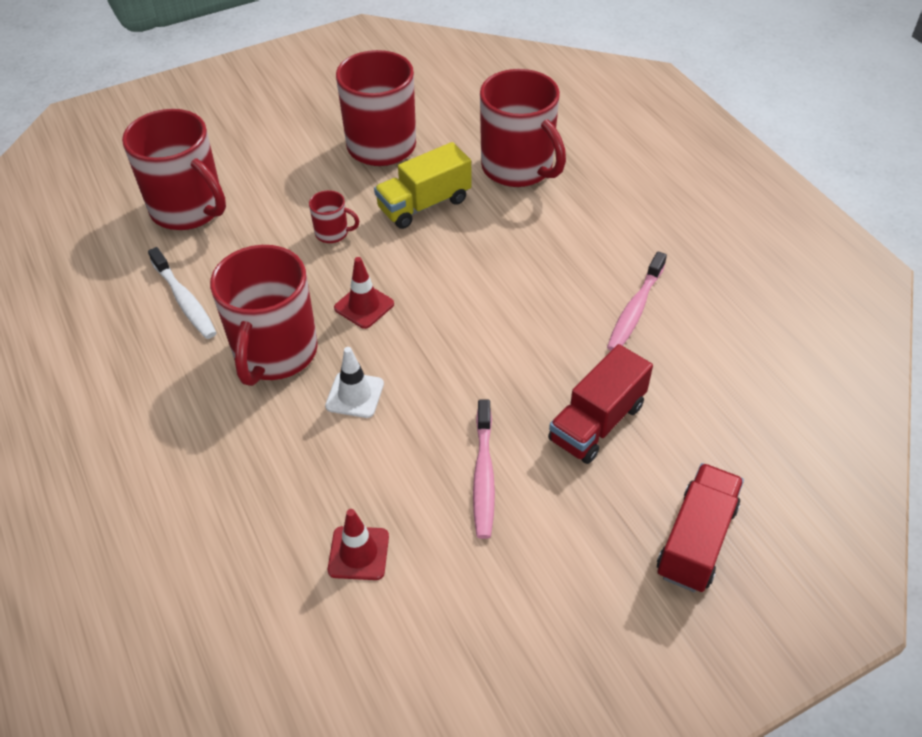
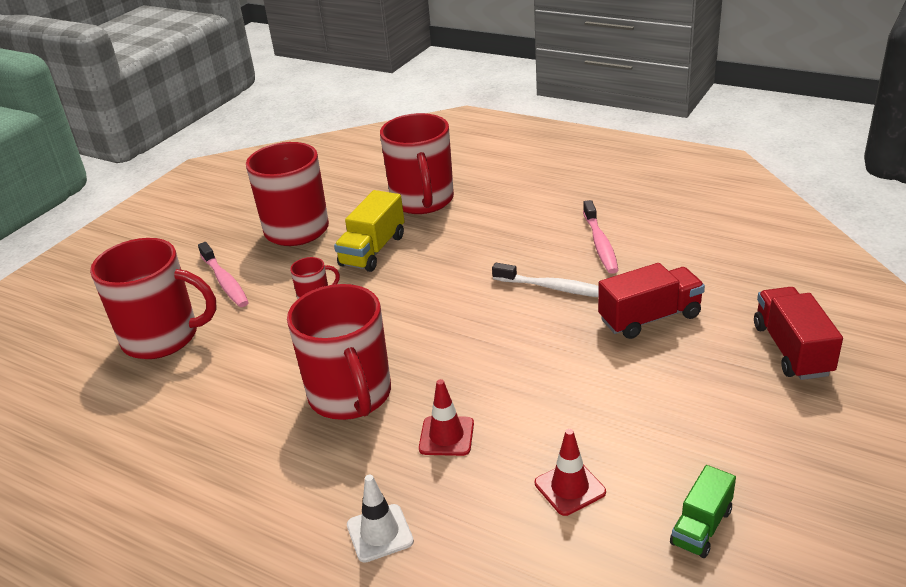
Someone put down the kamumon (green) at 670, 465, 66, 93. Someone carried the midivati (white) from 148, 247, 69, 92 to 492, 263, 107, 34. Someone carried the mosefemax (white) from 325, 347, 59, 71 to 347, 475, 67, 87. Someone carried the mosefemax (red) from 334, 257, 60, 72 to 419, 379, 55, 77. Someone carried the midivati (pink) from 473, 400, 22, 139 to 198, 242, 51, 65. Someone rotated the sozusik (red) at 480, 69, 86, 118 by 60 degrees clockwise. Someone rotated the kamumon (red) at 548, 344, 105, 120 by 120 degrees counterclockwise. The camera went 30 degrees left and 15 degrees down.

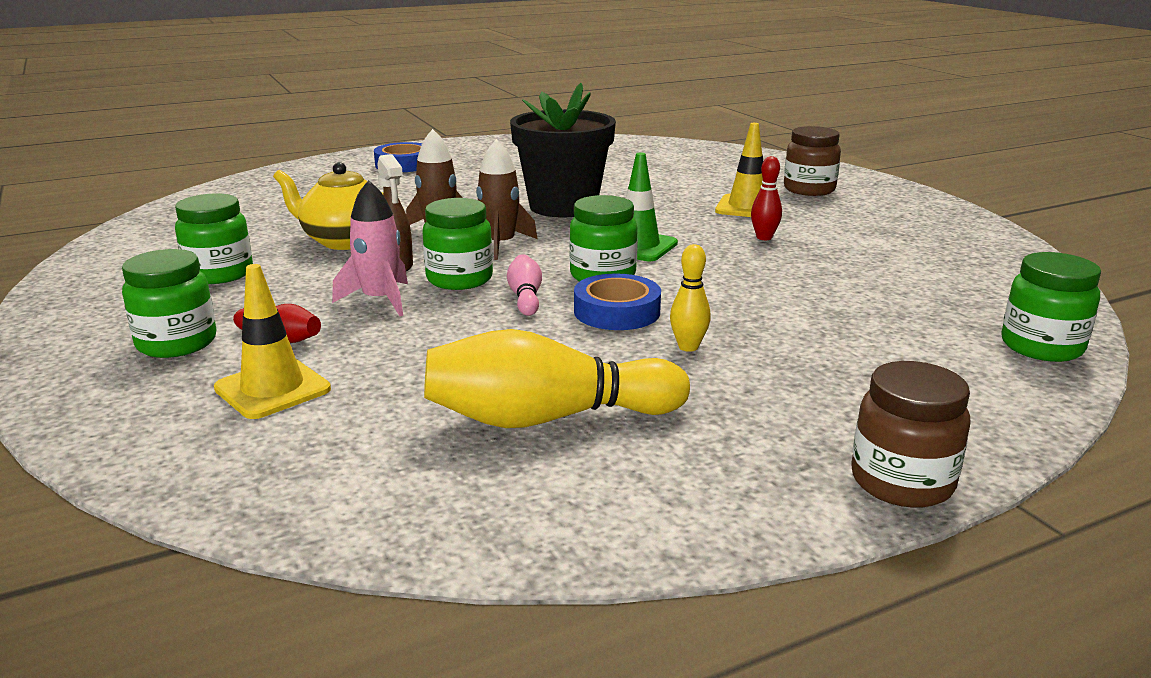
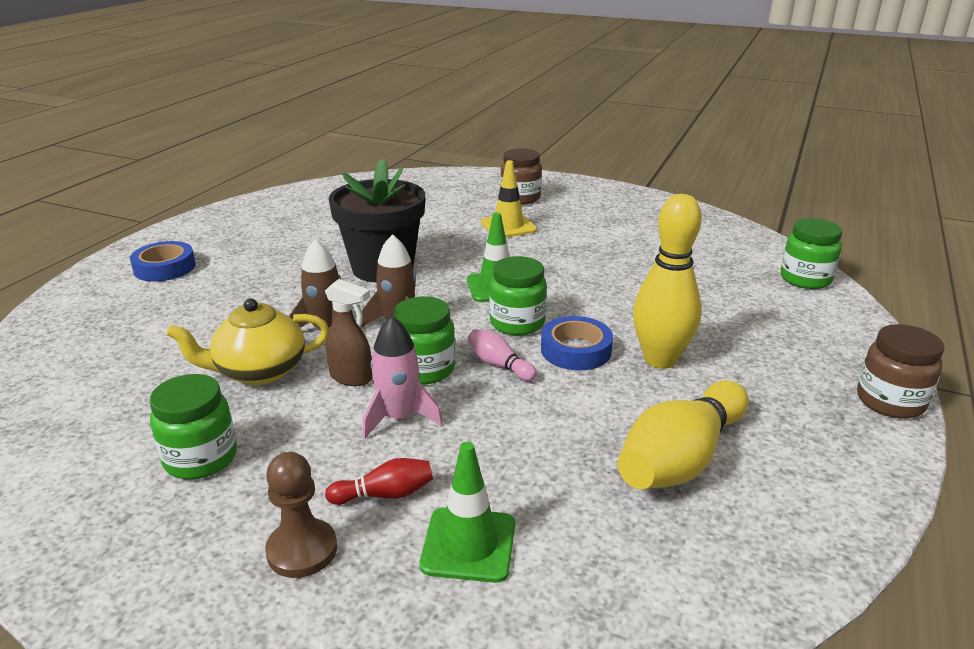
Someone took away the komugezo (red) at 751, 156, 31, 84. Someone swapped the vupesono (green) at 122, 249, 94, 109 for the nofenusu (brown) at 265, 452, 72, 126. Someone repainted the mosefemax (yellow) at 214, 264, 117, 155, which became the mosefemax (green) at 420, 442, 95, 141. Someone scaled the komugezo (yellow) at 670, 244, 41, 108 by 2.10. The camera went 40 degrees left and 5 degrees up.

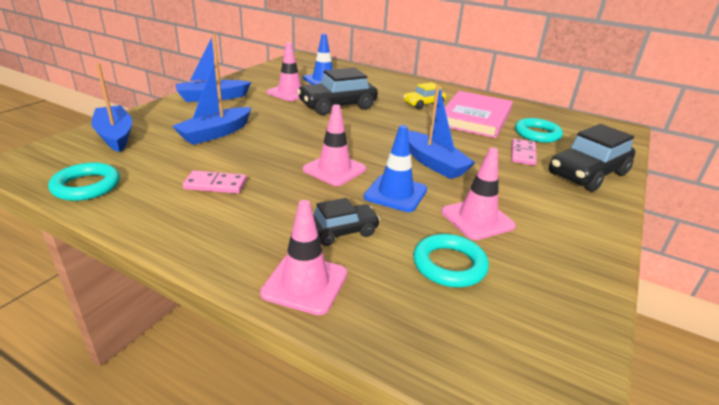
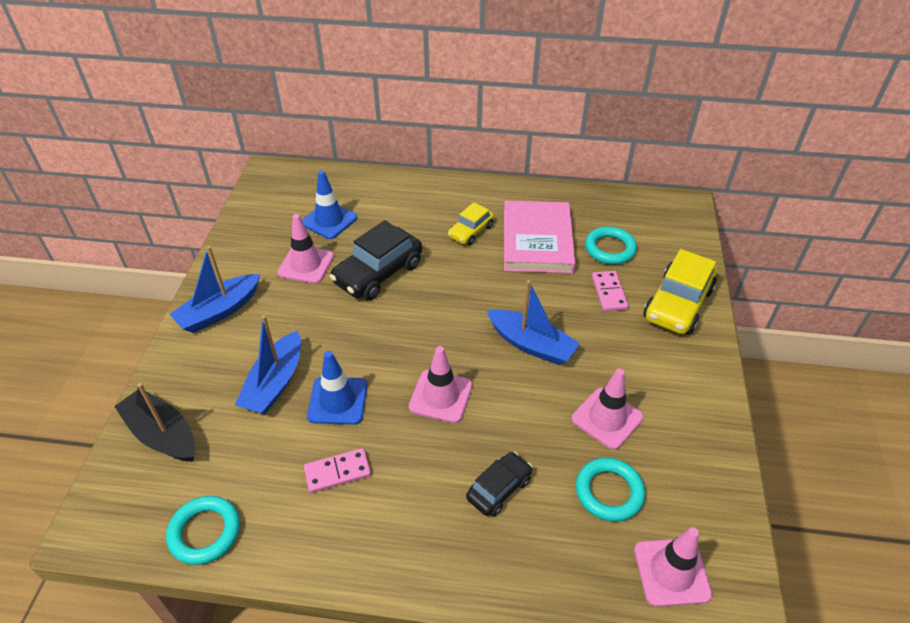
Someone carried the mosefemax (pink) from 260, 200, 87, 115 to 634, 527, 78, 80. Someone carried the mosefemax (blue) from 364, 125, 63, 87 to 307, 351, 60, 74. Someone repainted the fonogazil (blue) at 91, 63, 41, 89, which became the fonogazil (black) at 114, 383, 81, 79. Someone repainted the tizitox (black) at 549, 124, 86, 68, which became the tizitox (yellow) at 644, 249, 73, 85. The camera went 20 degrees left and 15 degrees up.

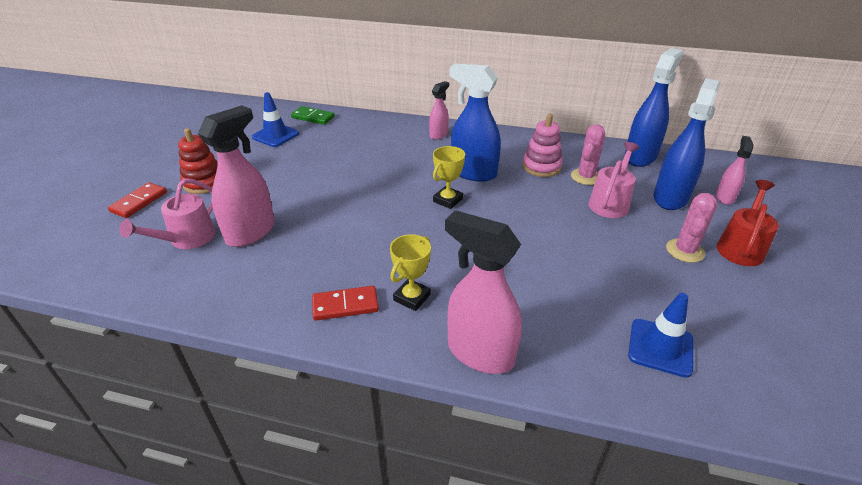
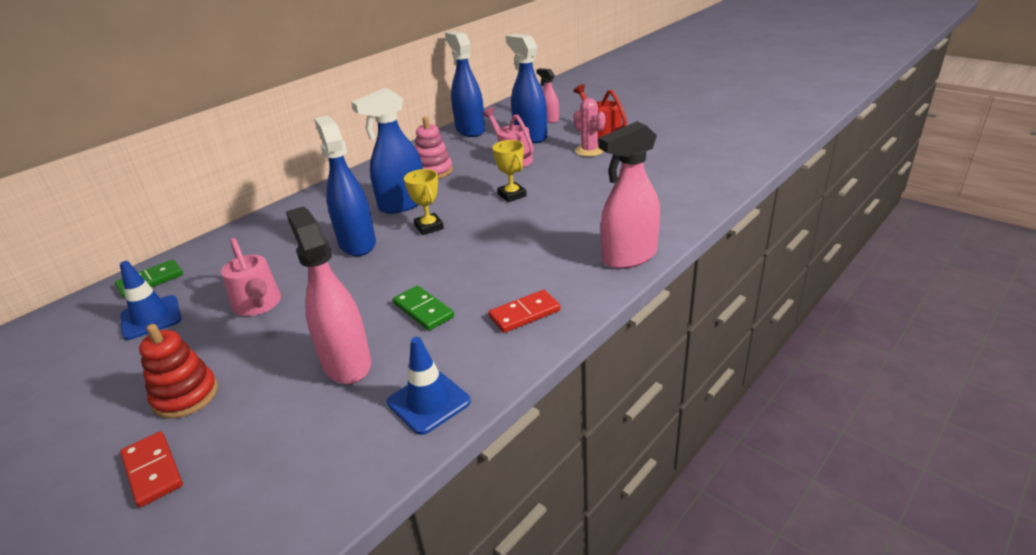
Someone took away the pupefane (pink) at 429, 81, 20, 59. Someone took away the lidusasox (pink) at 571, 124, 34, 61. Someone put down the pupefane (blue) at 314, 116, 62, 140. Someone put down the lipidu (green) at 393, 286, 61, 45. Someone carried the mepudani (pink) from 119, 178, 97, 71 to 221, 238, 60, 78. Someone carried the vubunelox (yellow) from 390, 234, 41, 77 to 492, 140, 35, 62. Someone carried the mosefemax (blue) from 628, 293, 65, 85 to 387, 337, 84, 98. Someone rotated the lipidu (red) at 312, 286, 67, 35 by 45 degrees clockwise. The camera went 60 degrees left and 5 degrees down.

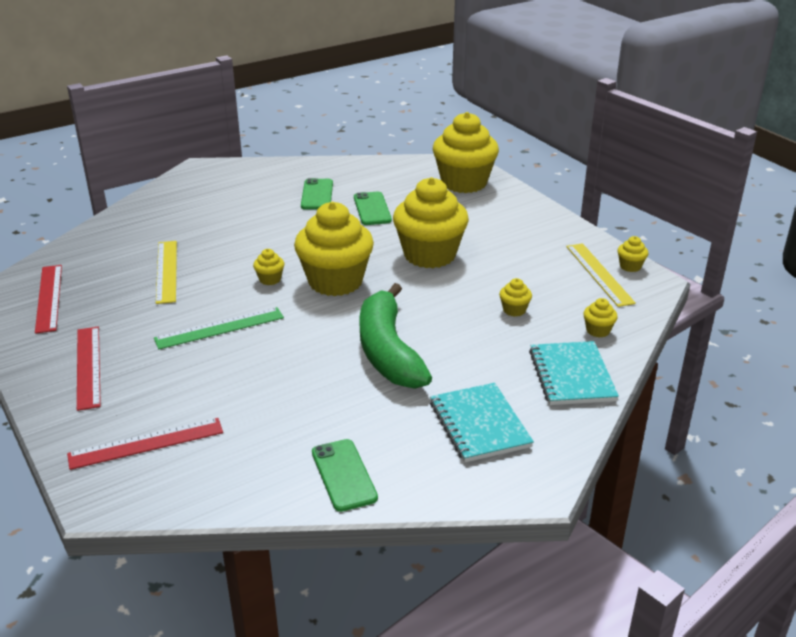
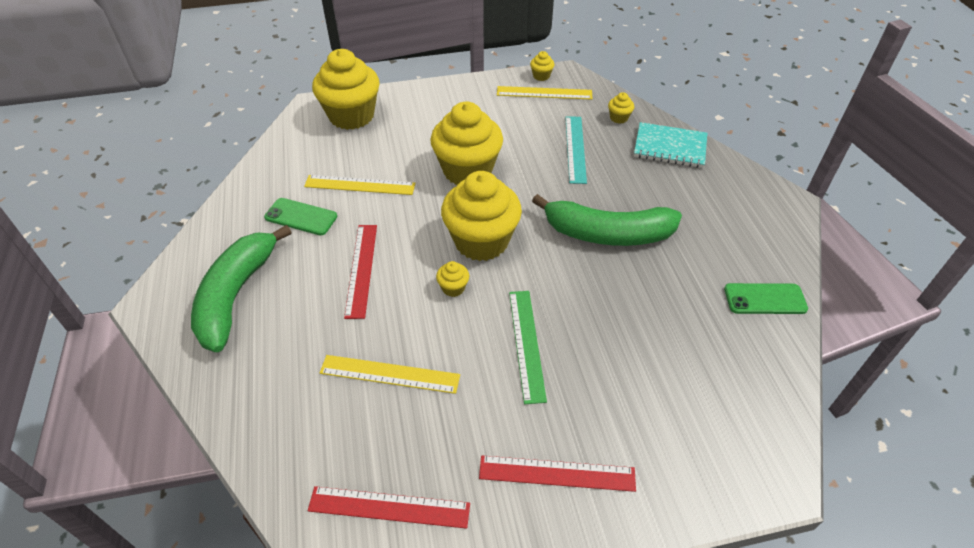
Someone took away the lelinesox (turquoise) at 430, 383, 104, 79. Someone put down the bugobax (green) at 191, 225, 101, 127. Someone carried the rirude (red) from 67, 418, 156, 52 to 344, 225, 33, 94. Someone swapped the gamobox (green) at 354, 192, 38, 33 for the rirude (yellow) at 304, 175, 111, 20. Someone swapped the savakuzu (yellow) at 499, 278, 33, 39 for the rirude (turquoise) at 565, 116, 22, 68. The camera went 70 degrees left and 15 degrees up.

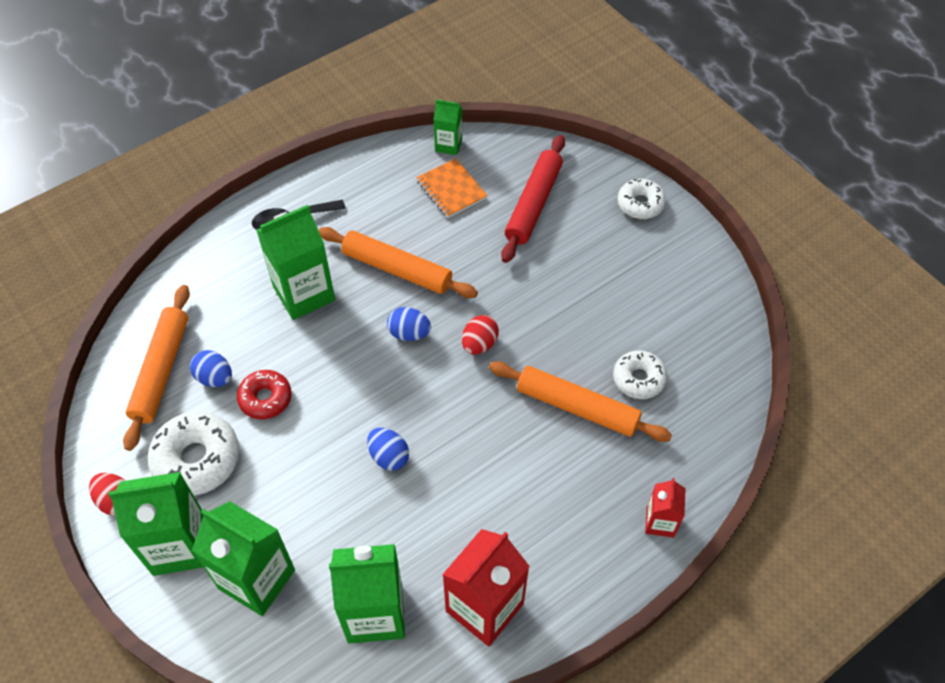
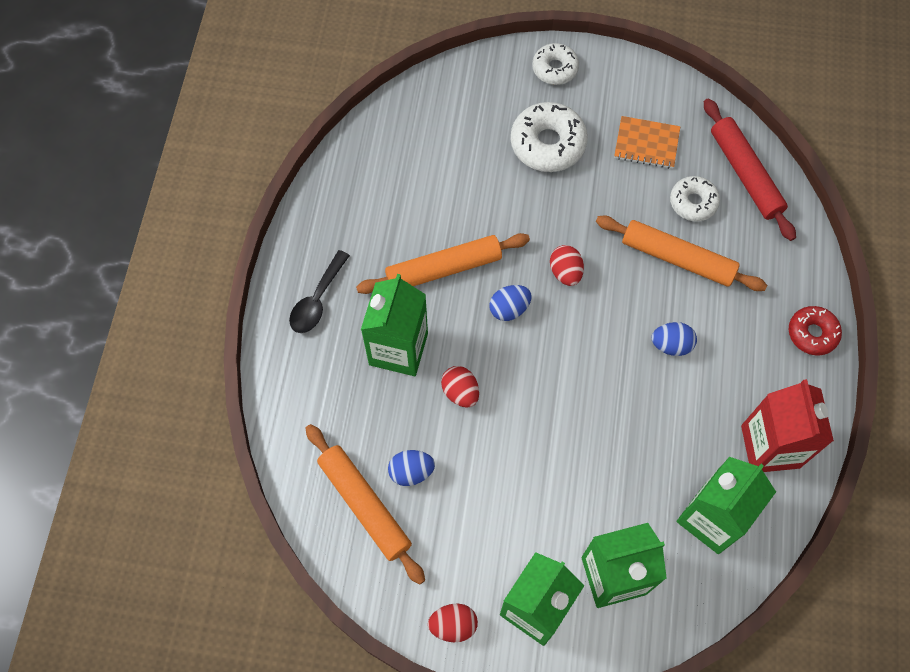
Someone took away the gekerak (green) at 433, 99, 29, 56. Someone took away the gekerak (red) at 645, 478, 41, 60. Someone put down the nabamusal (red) at 441, 366, 38, 42. Someone carried the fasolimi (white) from 147, 412, 92, 84 to 510, 102, 78, 70. Someone carried the fasolimi (red) from 237, 370, 55, 50 to 789, 306, 53, 49. Someone carried the nabamusal (blue) from 367, 428, 42, 42 to 652, 322, 45, 34. Someone carried the lelinesox (orange) from 416, 158, 72, 60 to 614, 116, 66, 53. Someone carried the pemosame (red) from 501, 135, 64, 128 to 704, 98, 92, 143. Someone rotated the pemosame (orange) at 489, 361, 183, 81 by 45 degrees clockwise. The camera went 45 degrees left and 10 degrees up.

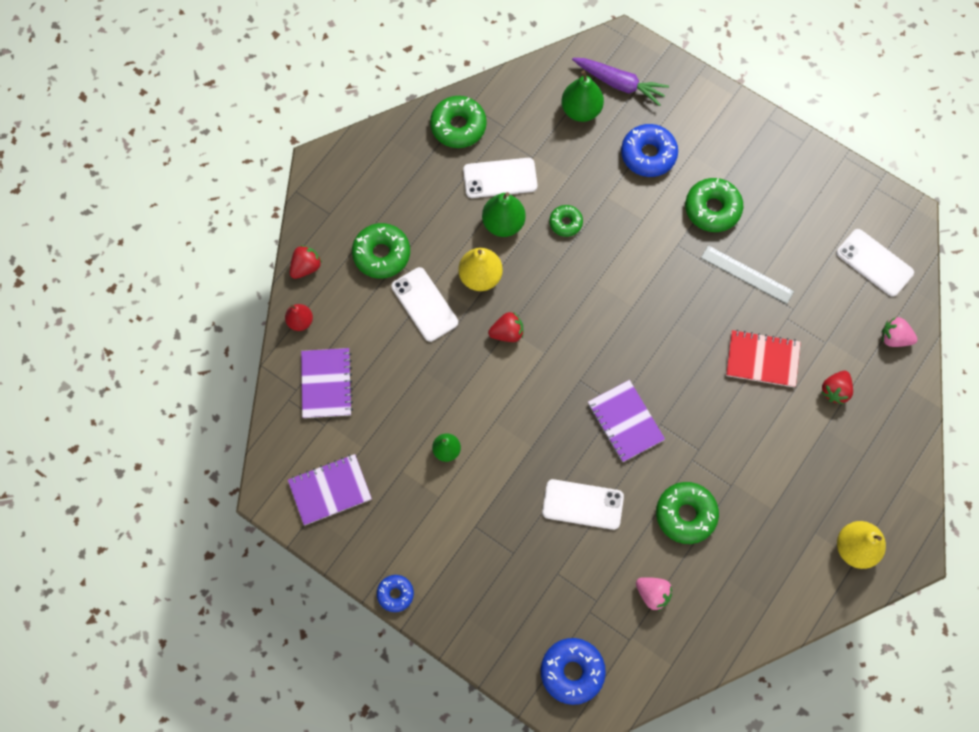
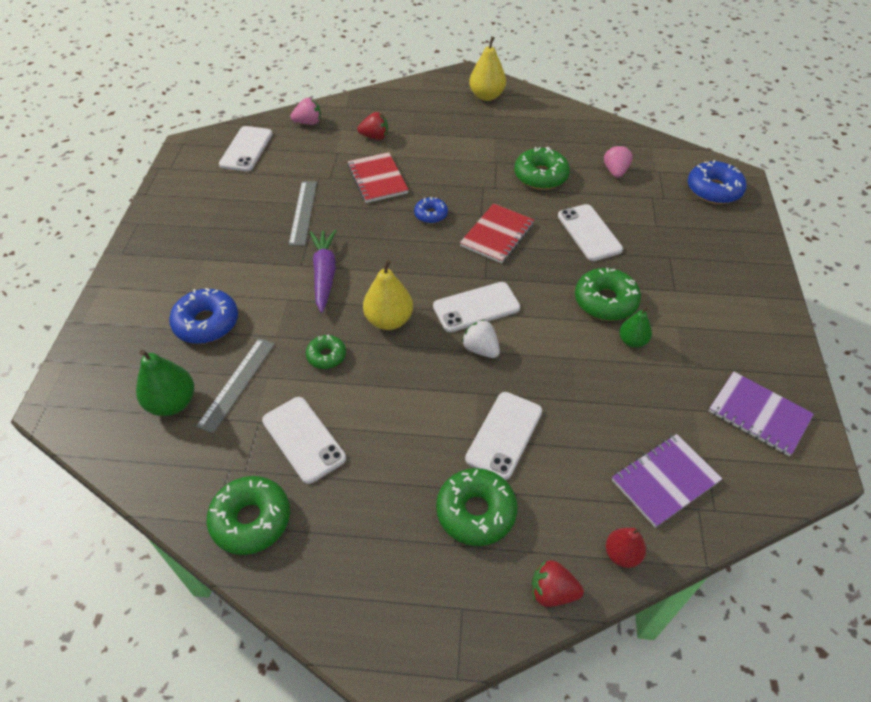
Someone took away the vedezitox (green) at 482, 192, 44, 45. Someone put down the rirude (grey) at 196, 338, 79, 95. Someone put down the gamobox (white) at 433, 282, 87, 50. Someone carried the fasolimi (blue) from 377, 575, 37, 37 to 414, 197, 34, 27. Someone carried the vedezitox (yellow) from 458, 248, 45, 43 to 363, 259, 50, 71. Someone carried the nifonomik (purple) from 572, 58, 97, 48 to 310, 229, 27, 84. Someone carried the fasolimi (green) from 685, 178, 58, 54 to 575, 268, 66, 53. Someone repainted the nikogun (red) at 488, 312, 35, 30, which became the nikogun (white) at 462, 319, 38, 39. Someone repainted the lelinesox (purple) at 588, 380, 77, 82, which became the lelinesox (red) at 460, 203, 74, 60. Someone rotated the nikogun (pink) at 881, 317, 36, 30 by 90 degrees counterclockwise. The camera went 120 degrees left and 20 degrees down.

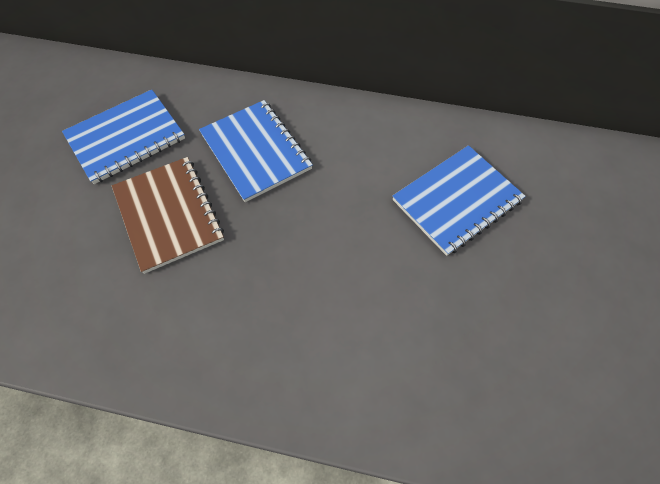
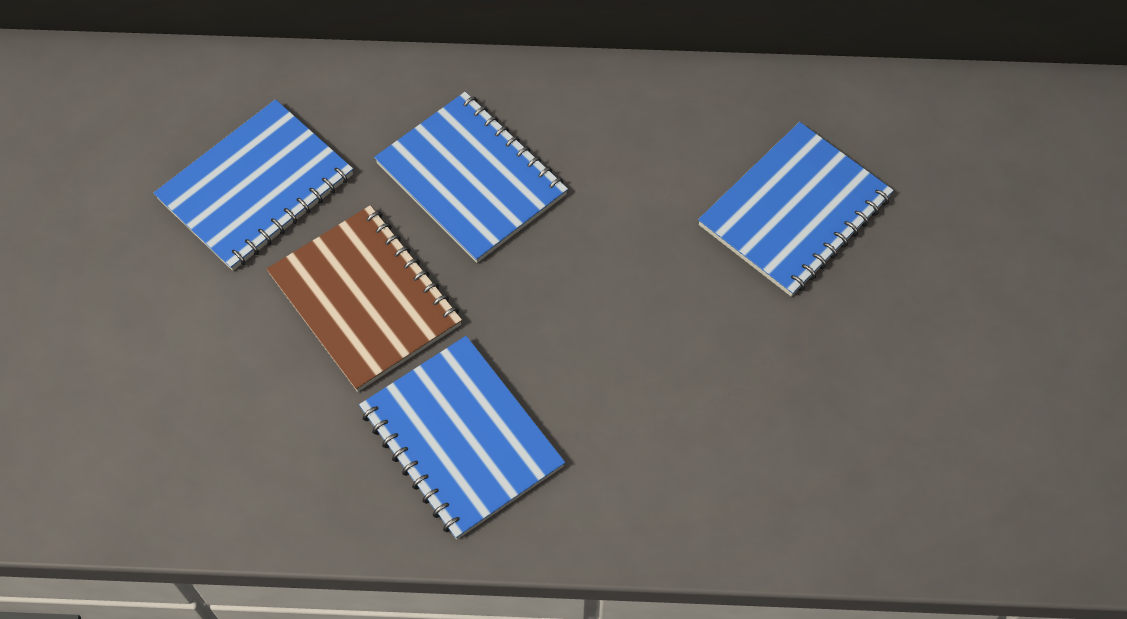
Someone put down the lelinesox (blue) at 359, 336, 206, 204. The camera went 10 degrees left and 0 degrees up.

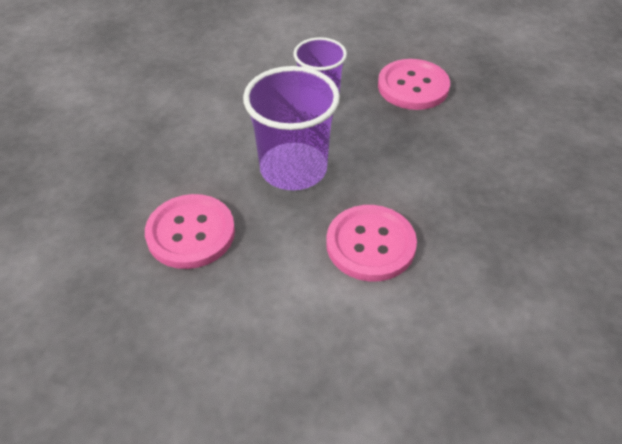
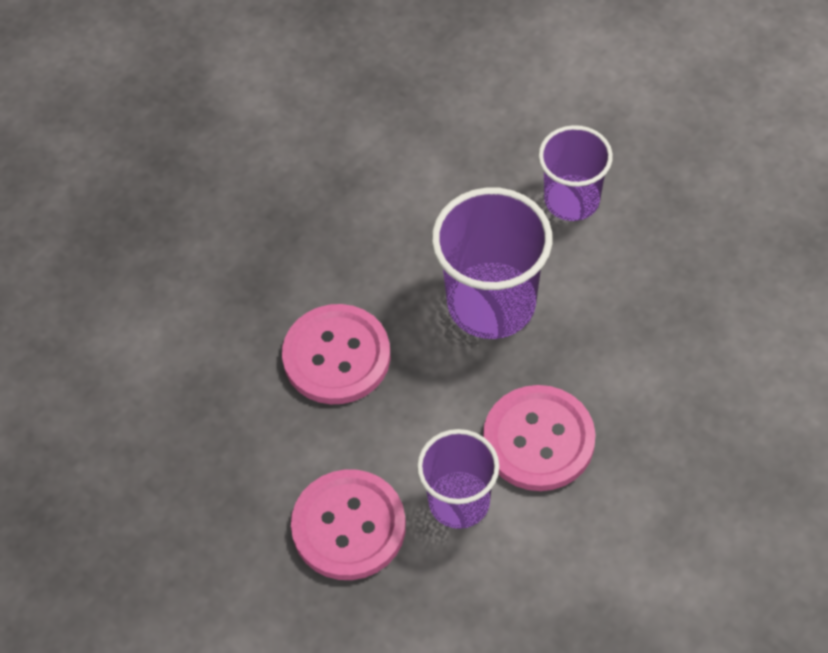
Someone put down the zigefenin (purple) at 417, 429, 82, 100. Someone carried the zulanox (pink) from 378, 59, 72, 51 to 291, 469, 115, 111. The camera went 25 degrees right and 10 degrees up.

